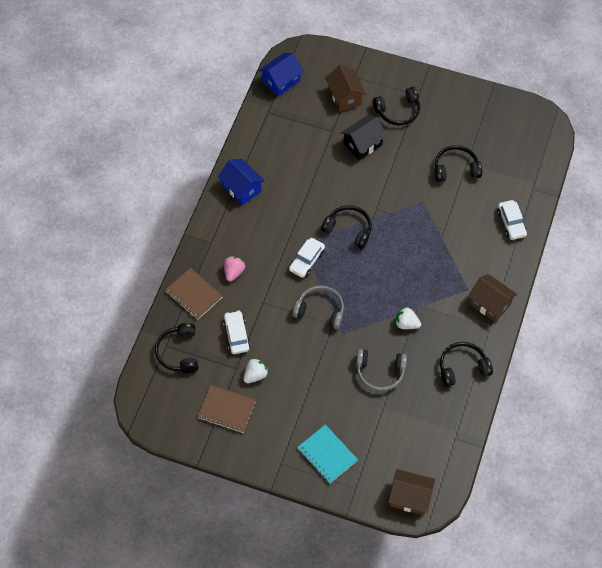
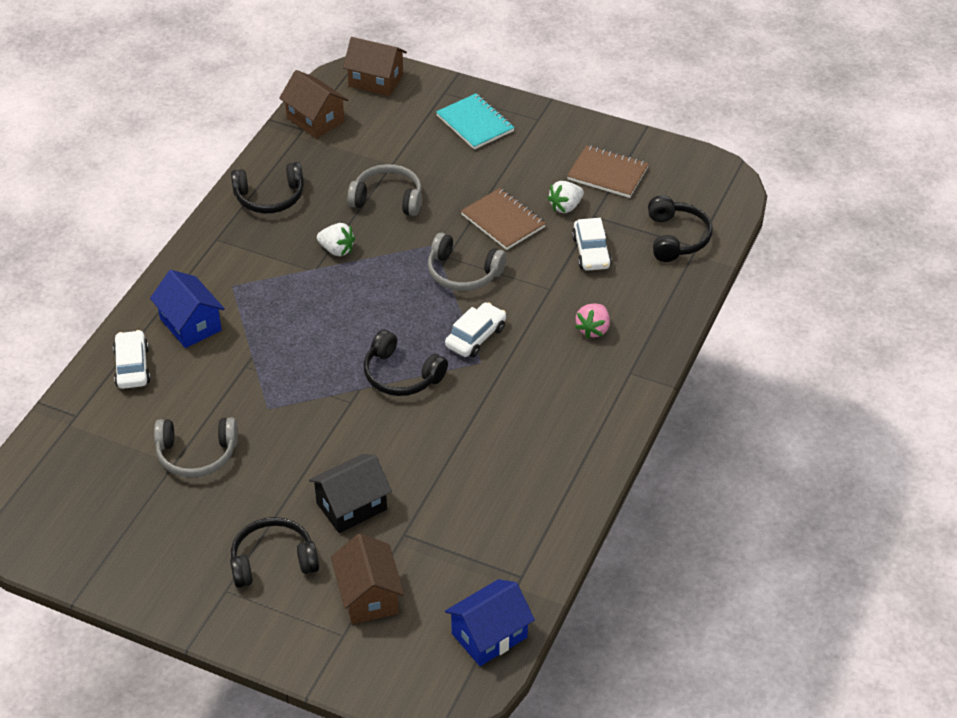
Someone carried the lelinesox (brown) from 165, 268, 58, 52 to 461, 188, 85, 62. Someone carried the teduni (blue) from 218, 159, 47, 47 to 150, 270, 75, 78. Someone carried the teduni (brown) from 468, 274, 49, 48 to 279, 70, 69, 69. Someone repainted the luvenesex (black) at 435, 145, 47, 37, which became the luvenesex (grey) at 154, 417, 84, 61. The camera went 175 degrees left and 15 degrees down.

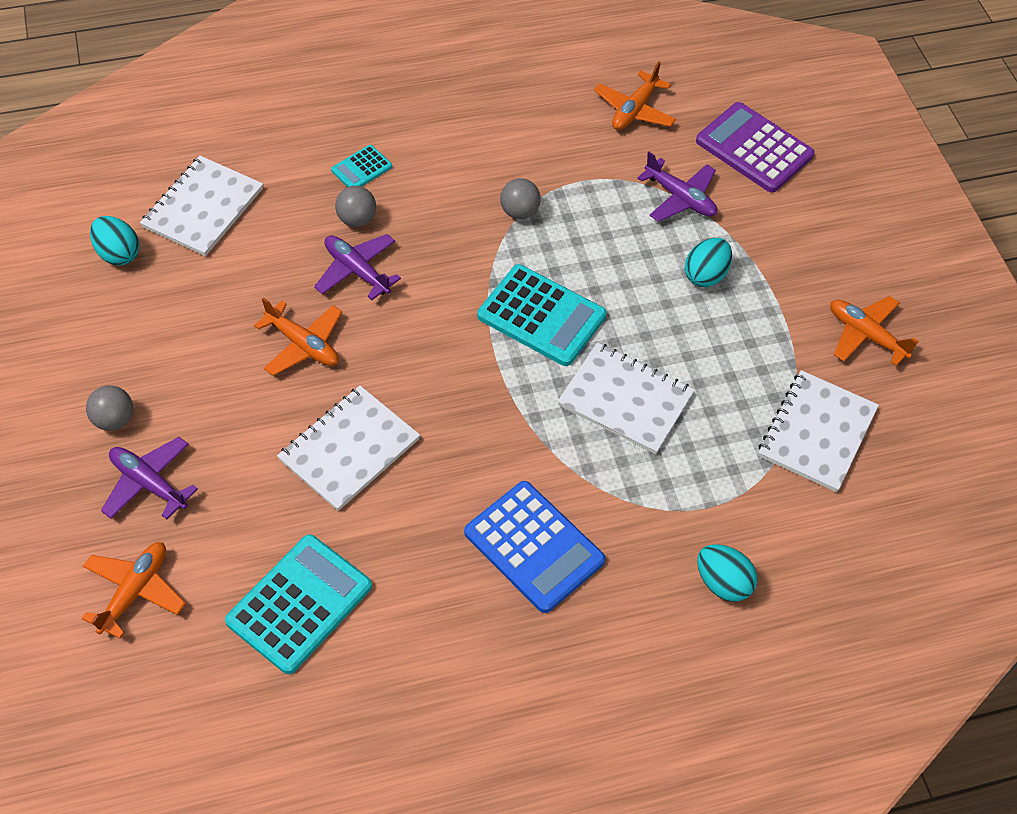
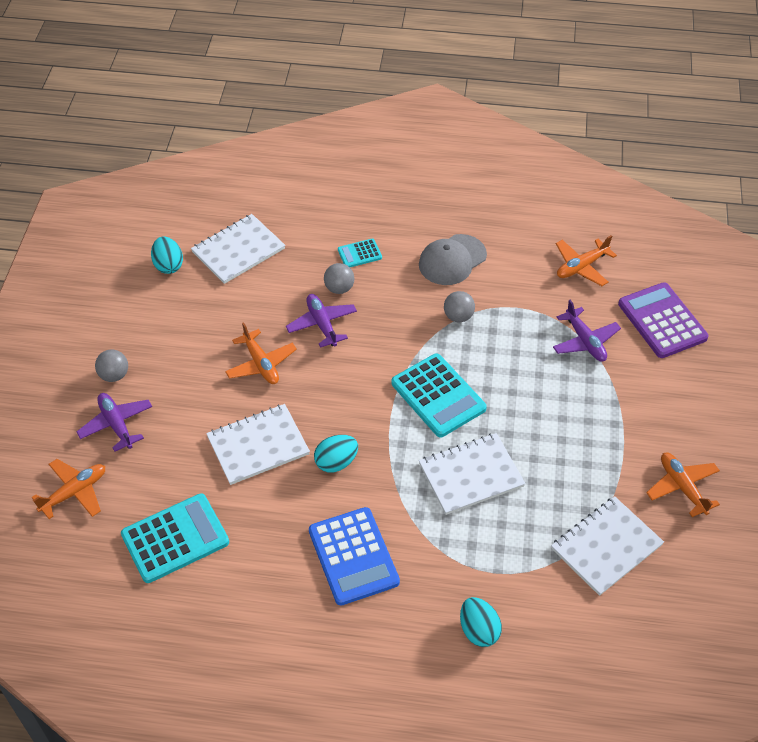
Someone put down the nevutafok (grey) at 419, 234, 68, 51. Someone carried the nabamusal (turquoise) from 684, 238, 48, 49 to 314, 435, 44, 37. Someone rotated the lelinesox (white) at 557, 342, 138, 112 by 75 degrees counterclockwise. The camera went 25 degrees right and 5 degrees down.

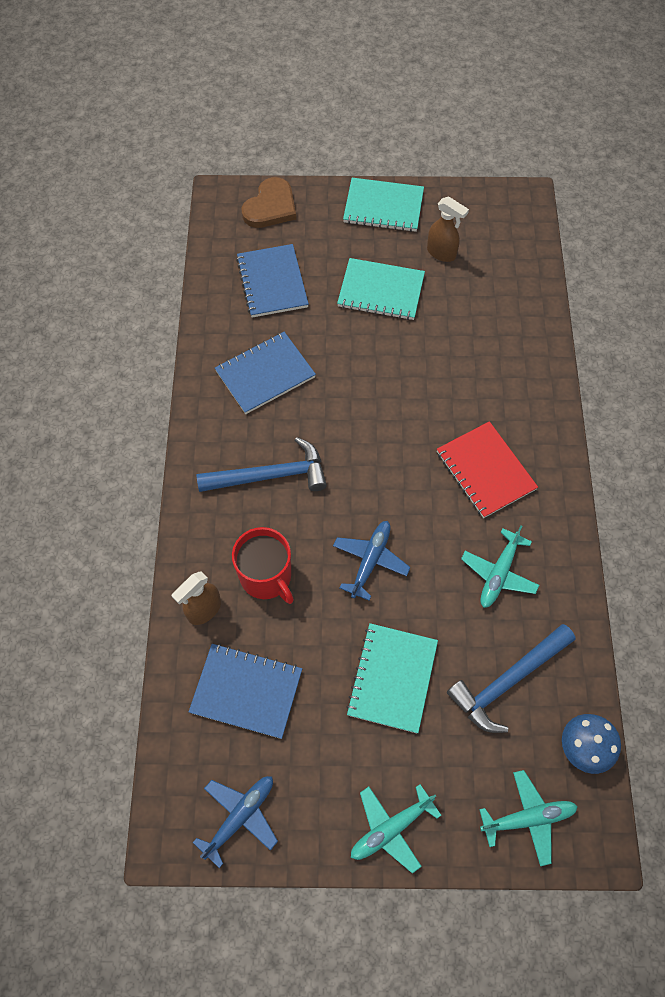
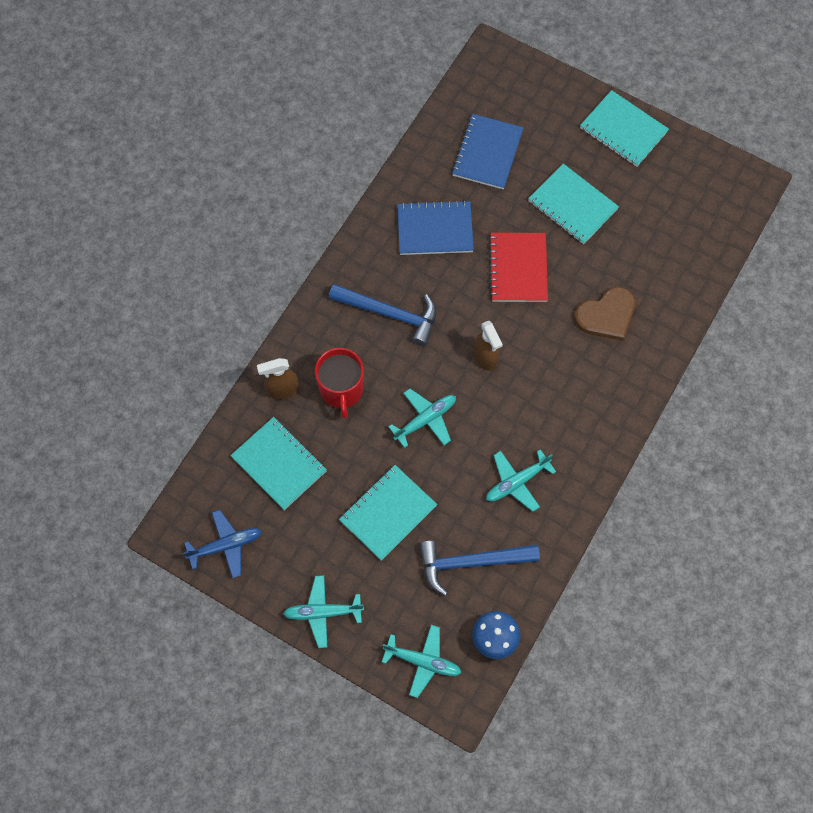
Someone carried the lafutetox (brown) from 242, 177, 54, 51 to 575, 287, 61, 54. Someone carried the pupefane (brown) from 427, 196, 42, 66 to 474, 321, 29, 50. Someone carried the lelinesox (red) from 437, 421, 101, 97 to 489, 233, 59, 69. Someone repainted the lelinesox (blue) at 189, 644, 113, 95, which became the lelinesox (turquoise) at 230, 417, 97, 93. Someone repainted the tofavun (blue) at 333, 521, 78, 79, which became the tofavun (turquoise) at 388, 389, 68, 59. The camera went 30 degrees right and 5 degrees up.

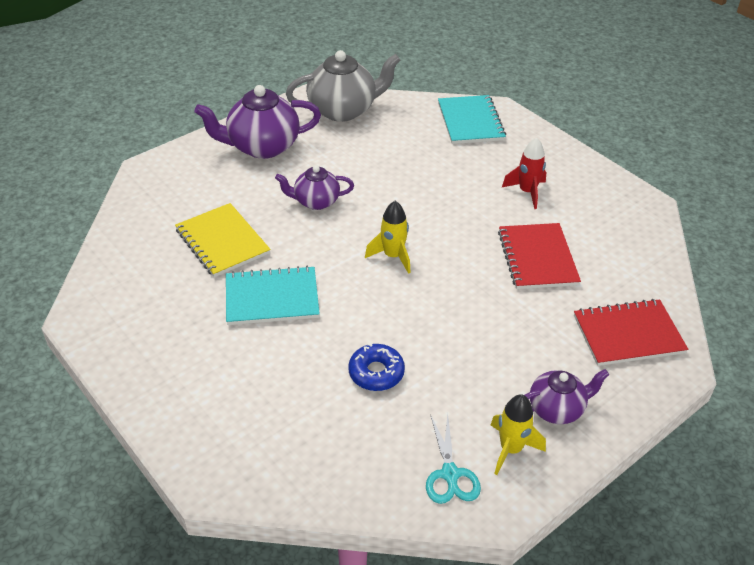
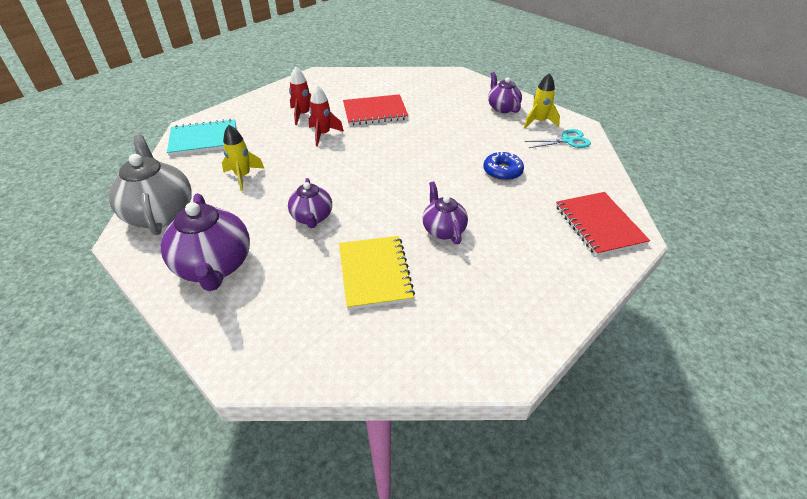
Someone put down the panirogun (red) at 309, 85, 35, 61. Someone carried the panirogun (yellow) from 365, 201, 46, 73 to 222, 125, 42, 66. Someone carried the lelinesox (red) from 574, 299, 114, 67 to 556, 192, 94, 64. Someone swapped the lelinesox (turquoise) at 226, 266, 94, 59 for the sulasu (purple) at 423, 181, 45, 63. Someone rotated the lelinesox (yellow) at 175, 203, 96, 74 by 60 degrees counterclockwise. The camera went 95 degrees left and 0 degrees up.

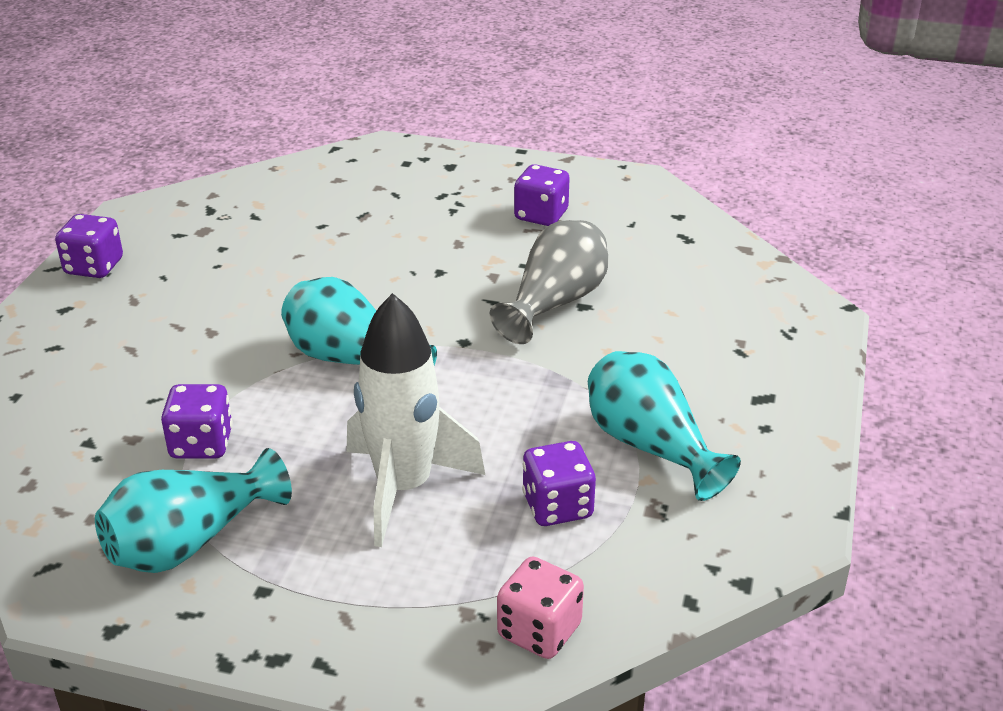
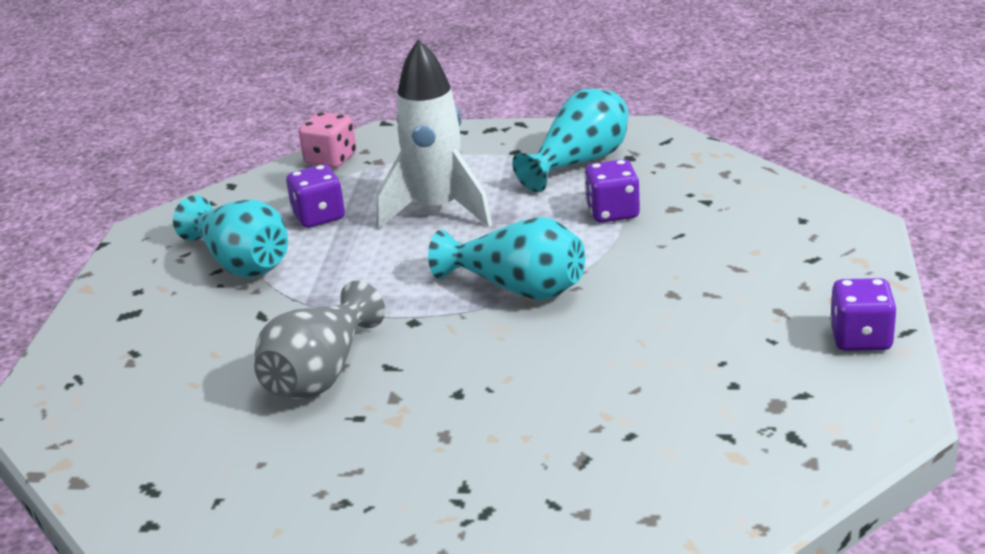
Someone took away the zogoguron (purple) at 514, 164, 56, 62. The camera went 175 degrees right and 5 degrees down.

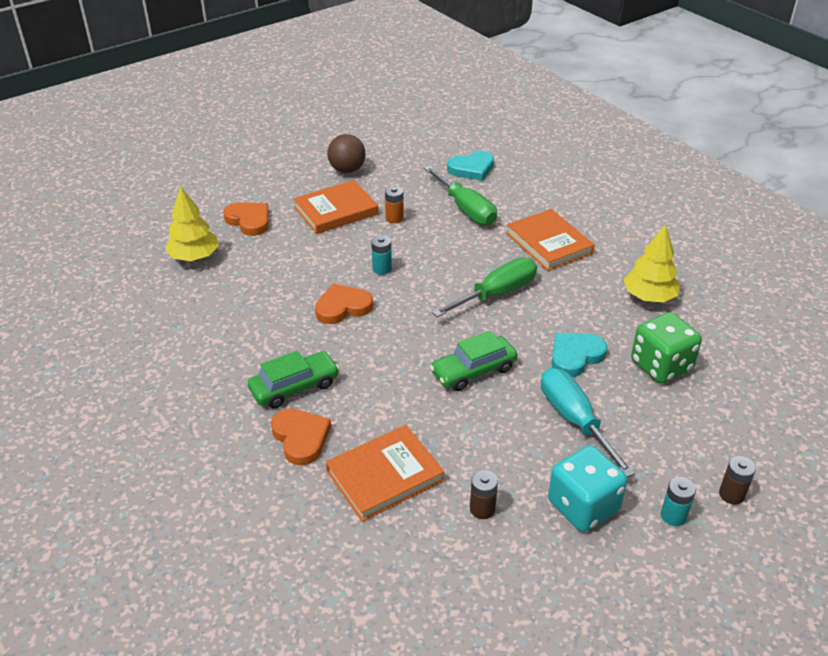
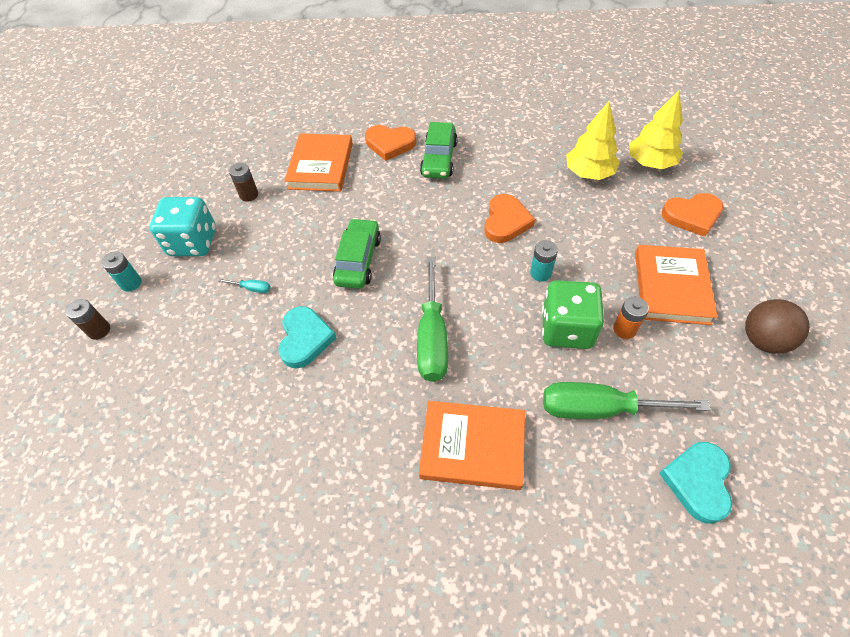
Someone carried the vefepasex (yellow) from 623, 224, 57, 78 to 566, 101, 54, 79. Someone carried the zogoguron (green) from 631, 312, 71, 72 to 542, 280, 62, 69. Someone scaled the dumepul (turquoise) at 541, 368, 94, 109 by 0.40. The camera went 130 degrees right and 15 degrees up.

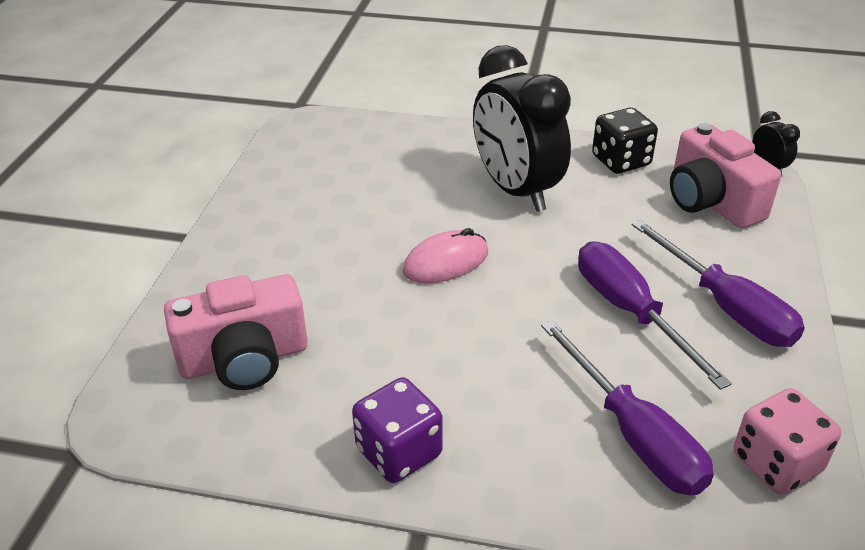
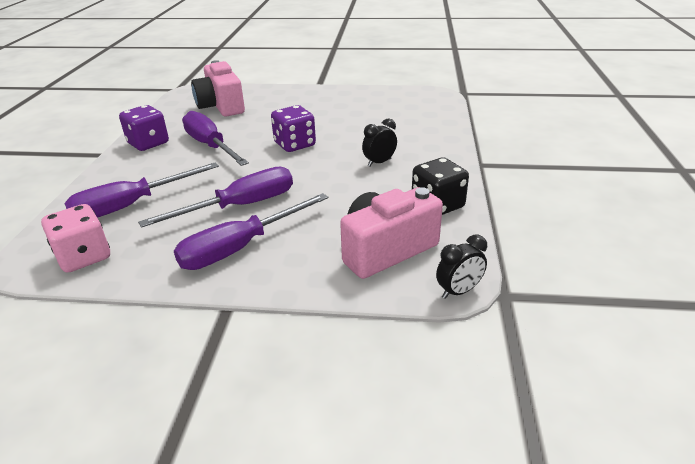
Someone put down the dumepul (purple) at 182, 111, 67, 55. Someone swapped the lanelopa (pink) at 402, 228, 86, 55 for the zogoguron (purple) at 271, 105, 45, 47. Someone scaled the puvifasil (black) at 473, 45, 98, 167 by 0.42. The camera went 85 degrees right and 5 degrees down.

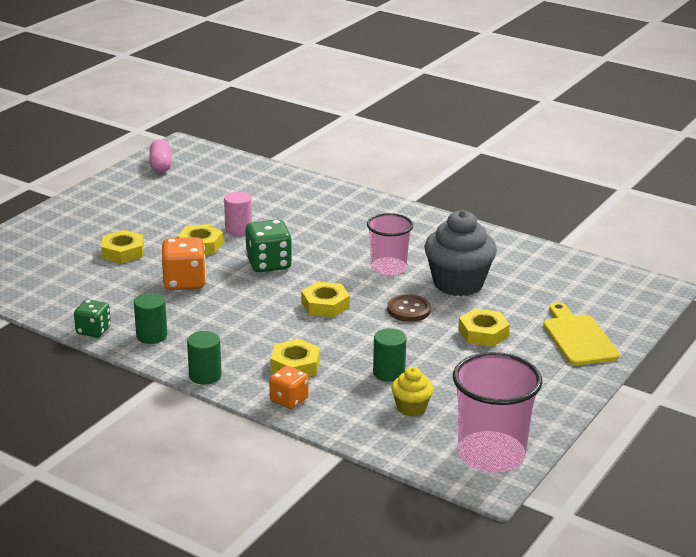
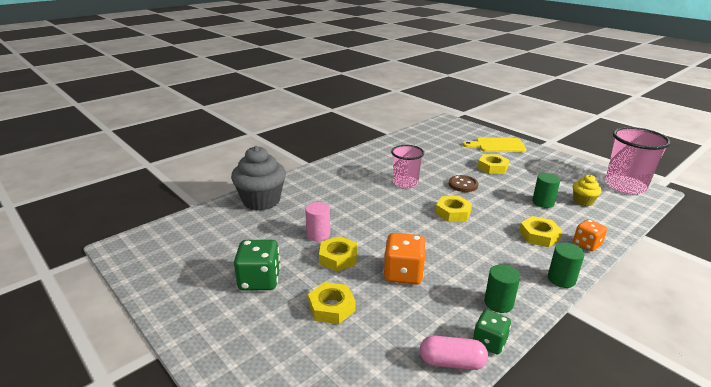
Someone carried the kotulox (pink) from 150, 139, 22, 34 to 420, 336, 68, 34. Someone carried the zogoguron (green) from 245, 219, 47, 53 to 234, 240, 47, 50. Someone carried the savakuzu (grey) from 424, 210, 73, 86 to 231, 146, 55, 65. The camera went 75 degrees left and 0 degrees up.

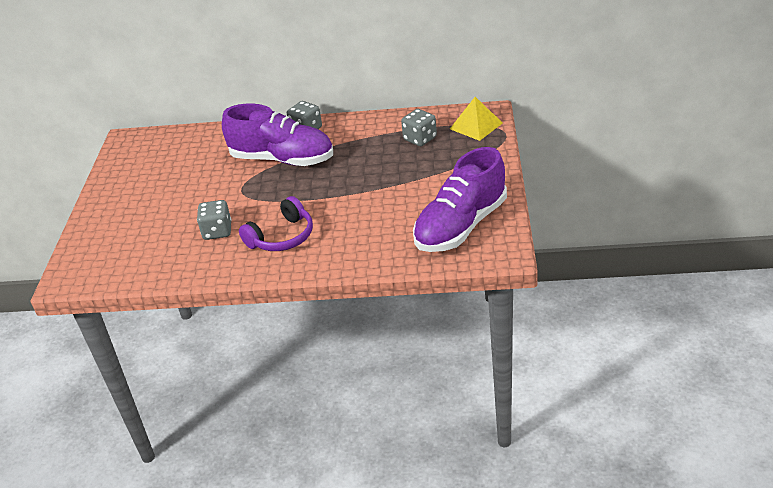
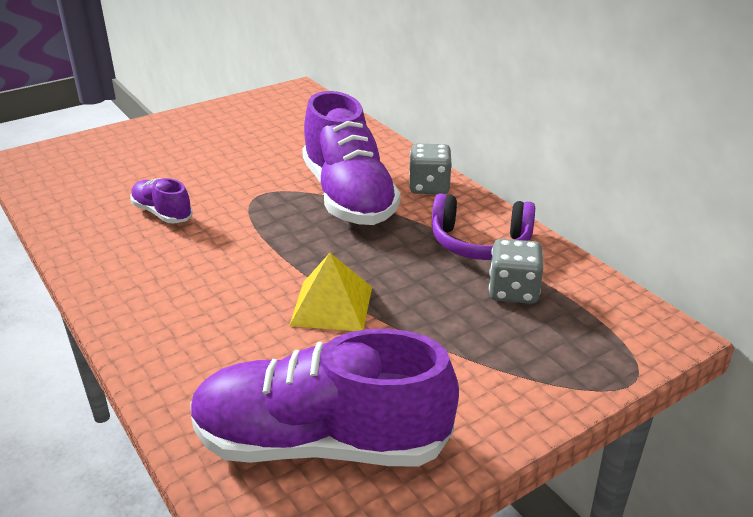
Someone carried the luvenesex (purple) from 239, 196, 74, 55 to 432, 193, 103, 67. Someone carried the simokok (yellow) from 450, 97, 53, 44 to 289, 253, 83, 78. Someone swapped the zogoguron (grey) at 197, 200, 35, 40 for the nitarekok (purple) at 130, 178, 63, 46. The camera went 50 degrees right and 5 degrees down.

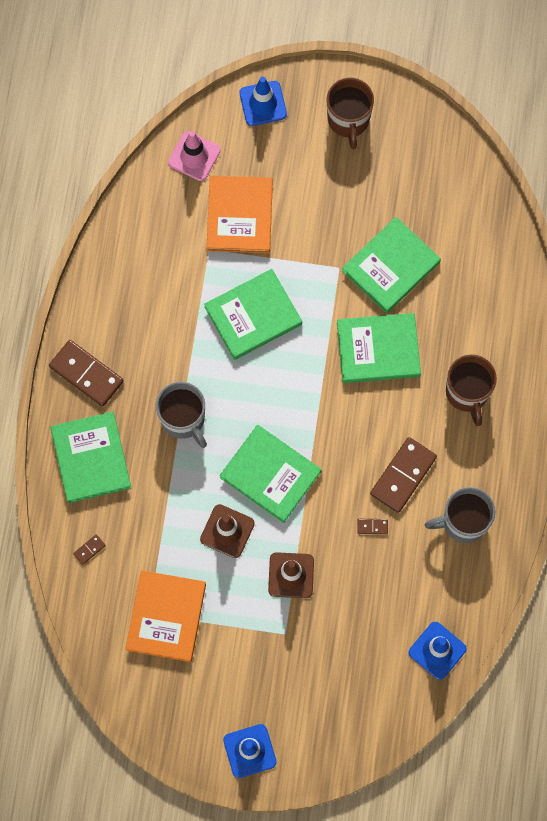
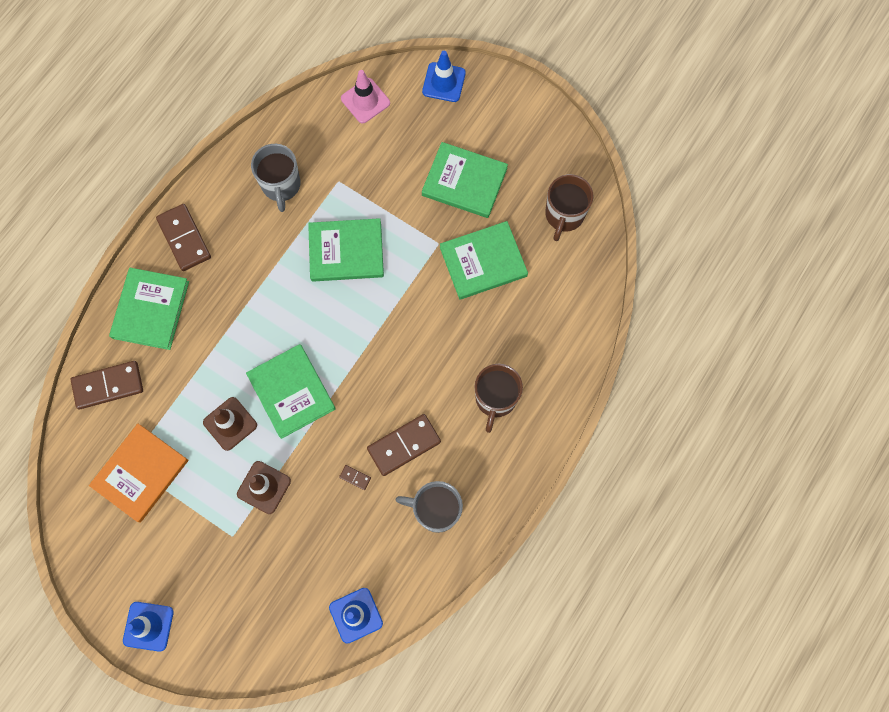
Someone took away the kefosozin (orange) at 207, 176, 66, 77. Someone carried the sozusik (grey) from 156, 382, 51, 66 to 251, 144, 49, 68. Someone carried the sozusik (brown) from 327, 78, 47, 71 to 545, 174, 48, 67. Someone carried the kefosozin (green) from 337, 313, 84, 70 to 422, 142, 86, 76. Someone scaled the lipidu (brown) at 73, 534, 33, 31 by 2.34. The camera went 25 degrees right and 0 degrees up.

